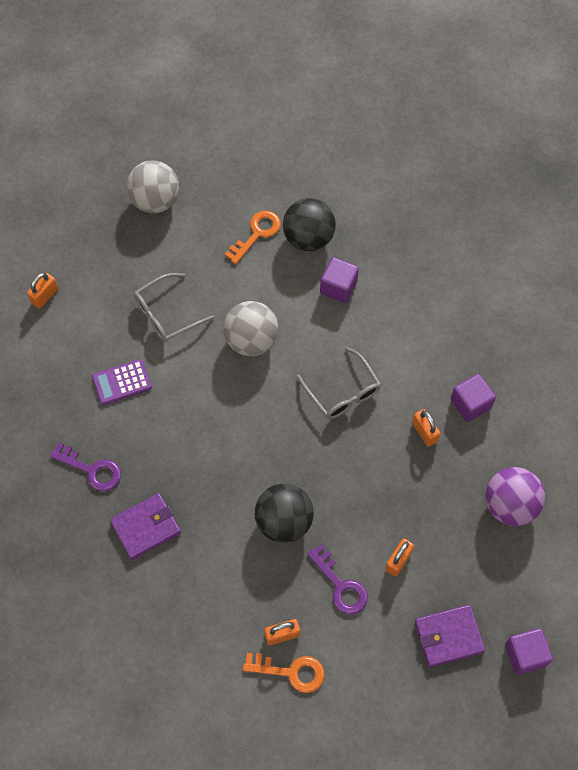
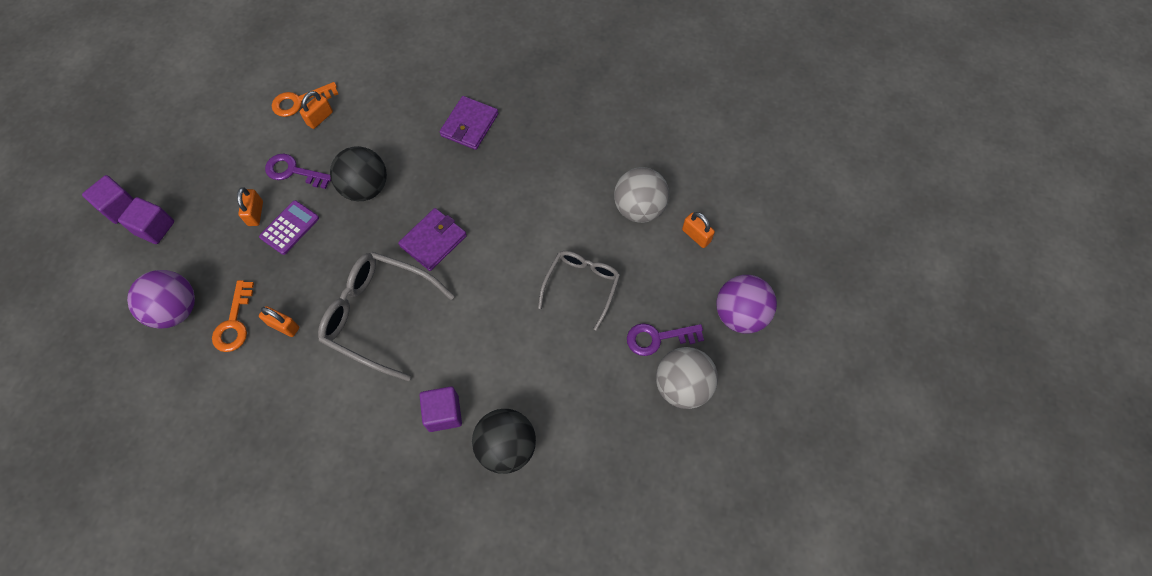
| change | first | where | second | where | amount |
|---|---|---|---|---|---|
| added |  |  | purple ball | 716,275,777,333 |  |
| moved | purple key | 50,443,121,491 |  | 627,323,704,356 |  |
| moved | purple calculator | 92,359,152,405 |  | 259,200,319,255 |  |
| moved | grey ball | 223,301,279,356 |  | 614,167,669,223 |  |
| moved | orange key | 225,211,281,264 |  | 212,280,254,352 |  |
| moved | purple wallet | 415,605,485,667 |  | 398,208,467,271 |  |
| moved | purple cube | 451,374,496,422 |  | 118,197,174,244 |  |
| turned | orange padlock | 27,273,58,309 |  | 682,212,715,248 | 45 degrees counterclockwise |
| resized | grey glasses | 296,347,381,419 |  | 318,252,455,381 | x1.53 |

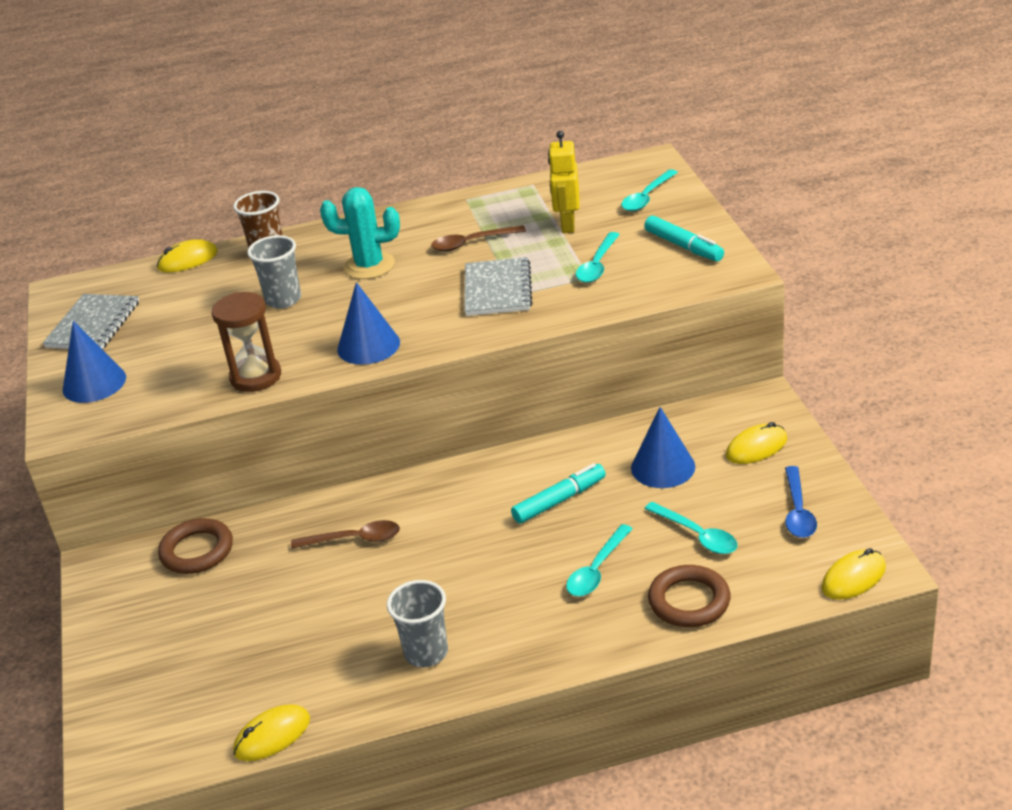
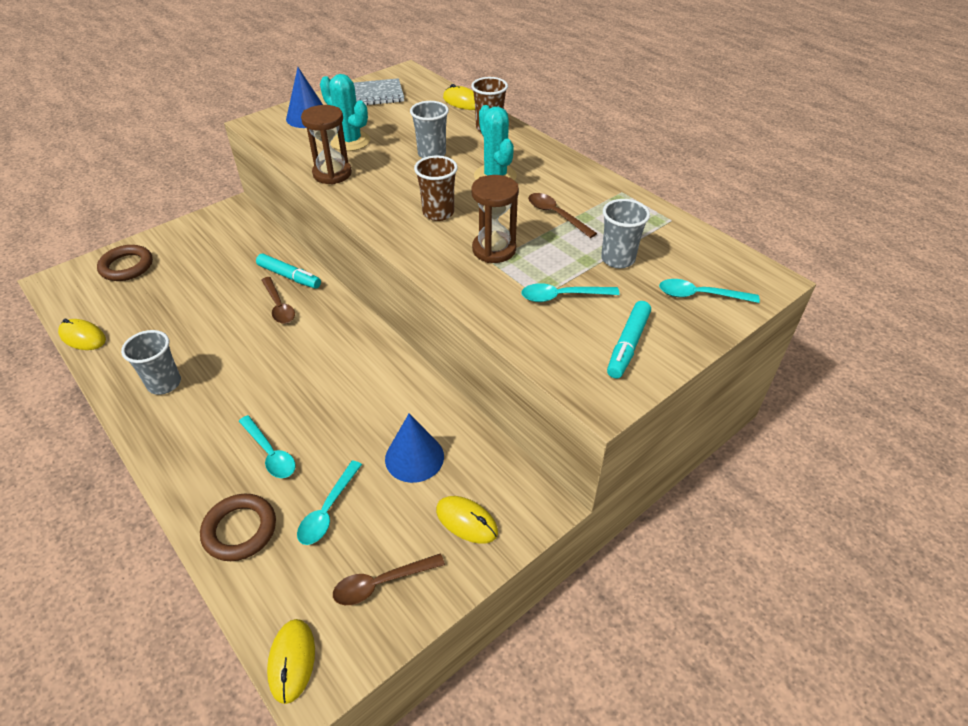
| change | first | where | second | where | amount |
|---|---|---|---|---|---|
| removed | blue cone | 337,282,400,365 |  |  |  |
| added |  |  | turquoise cactus | 320,74,370,151 |  |
| added |  |  | brown cup | 414,156,458,221 |  |
| moved | brown ring | 158,518,233,574 |  | 97,245,153,281 |  |
| moved | turquoise marker | 511,463,606,524 |  | 256,254,321,288 |  |
| replaced | grey notebook | 464,257,533,316 | brown hourglass | 471,175,519,263 |  |
| replaced | yellow robot | 548,131,579,233 | grey cup | 601,199,650,268 |  |
| recoloured | blue spoon | 785,466,817,538 | brown spoon | 333,554,445,605 |  |
| turned | turquoise spoon | 566,524,633,596 |  | 239,415,296,478 | 135 degrees counterclockwise |
| turned | yellow mouse | 822,548,886,600 |  | 267,619,315,704 | 60 degrees clockwise |

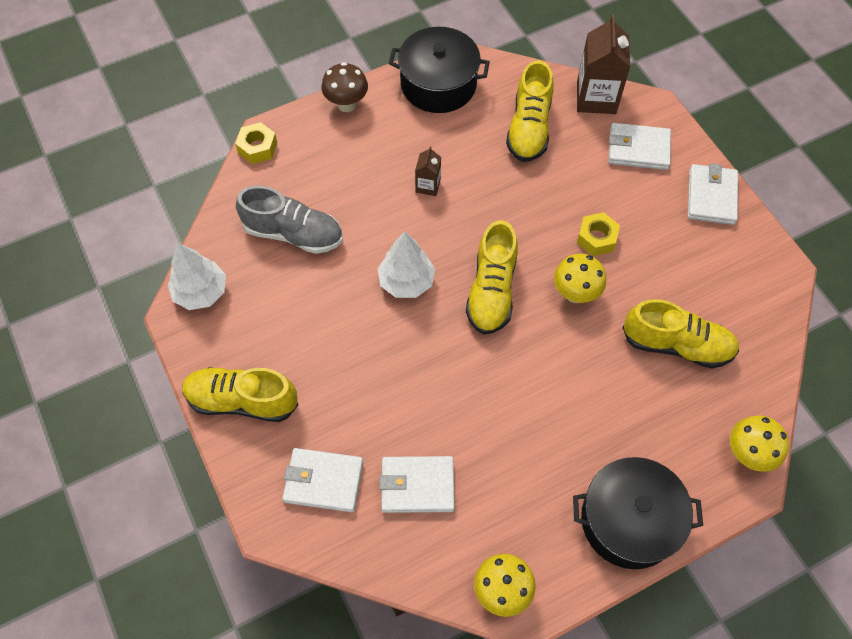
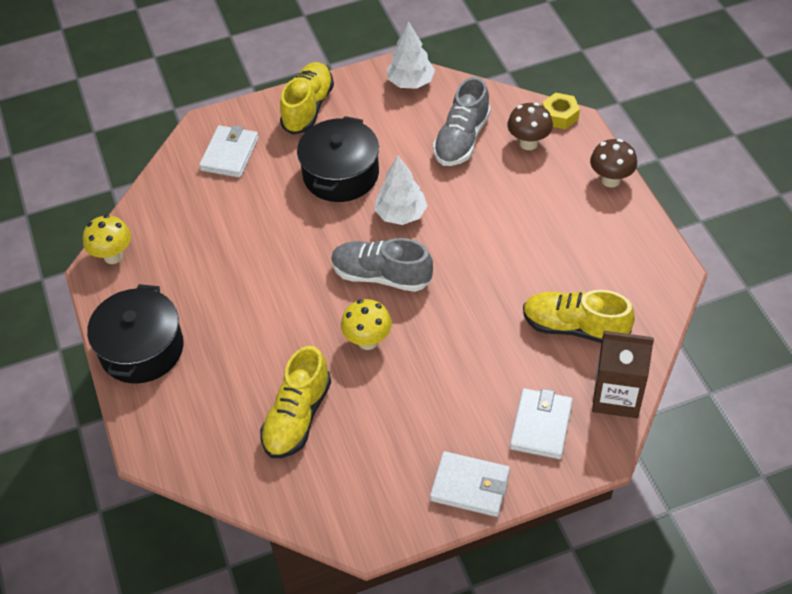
| change | first | where | second | where | amount |
|---|---|---|---|---|---|
| removed | white wallet | 379,456,455,513 |  |  |  |
| removed | brown carton | 415,146,441,196 |  |  |  |
| removed | yellow nut | 577,212,620,256 |  |  |  |
| removed | yellow mushroom | 730,415,789,472 |  |  |  |
| added |  |  | brown mushroom | 507,103,553,150 |  |
| moved | black pot | 389,27,490,113 |  | 297,116,379,202 |  |
| recoloured | yellow shoe | 466,220,518,335 | grey shoe | 331,238,433,292 |  |

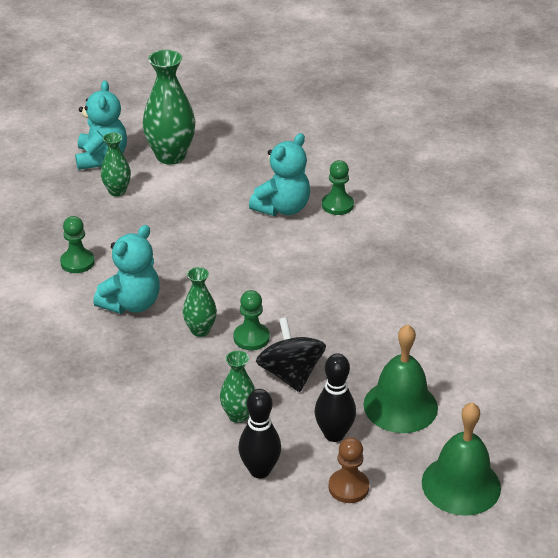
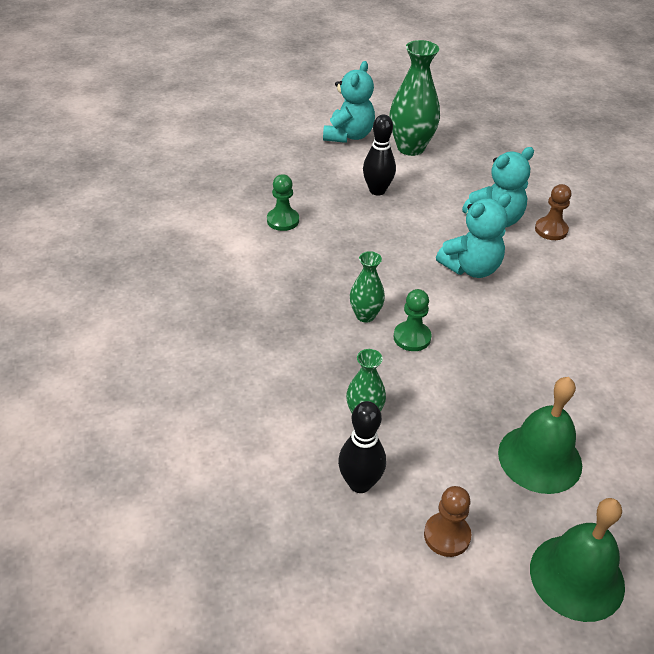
| change | first | where | second | where | amount |
|---|---|---|---|---|---|
| removed | green vase | 101,133,131,197 |  |  |  |
| removed | black spinning top | 256,317,326,392 |  |  |  |
| moved | turquoise teddy bear | 93,225,160,314 |  | 436,193,511,278 |  |
| moved | black bowling pin | 315,353,356,442 |  | 363,114,396,196 |  |
| recoloured | green pawn | 322,160,354,215 | brown pawn | 535,184,571,240 |  |

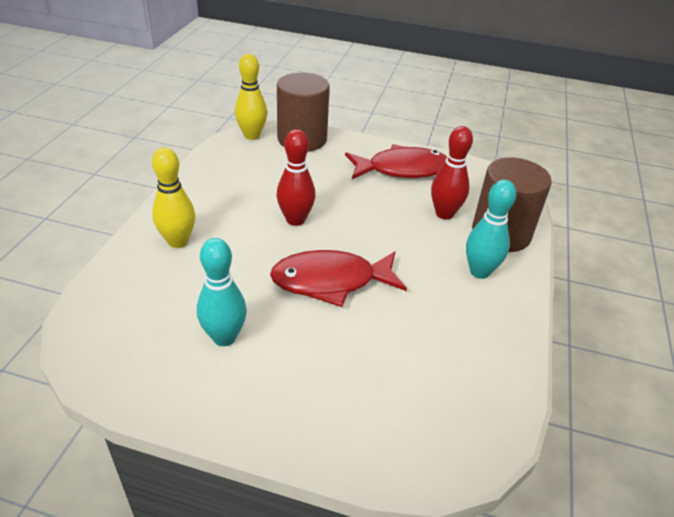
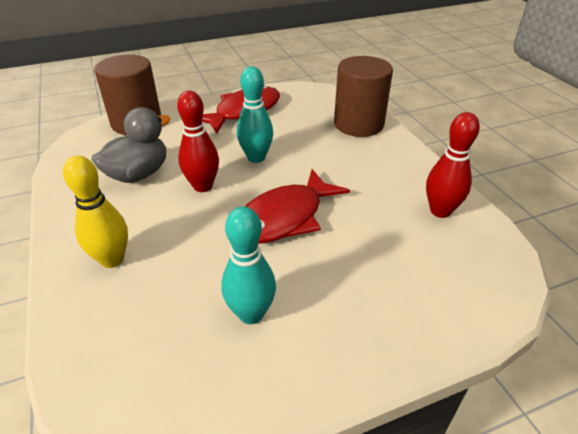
| change | first | where | second | where | amount |
|---|---|---|---|---|---|
| removed | yellow bowling pin | 235,53,267,140 |  |  |  |
| added |  |  | grey duck | 91,107,171,183 |  |
| moved | red bowling pin | 431,126,473,220 |  | 426,112,480,218 |  |
| moved | turquoise bowling pin | 466,179,516,279 |  | 237,66,273,163 |  |

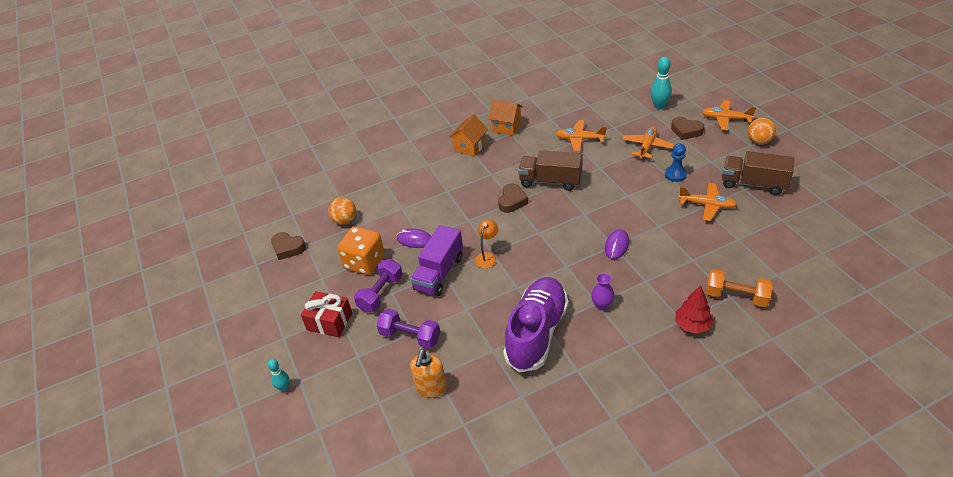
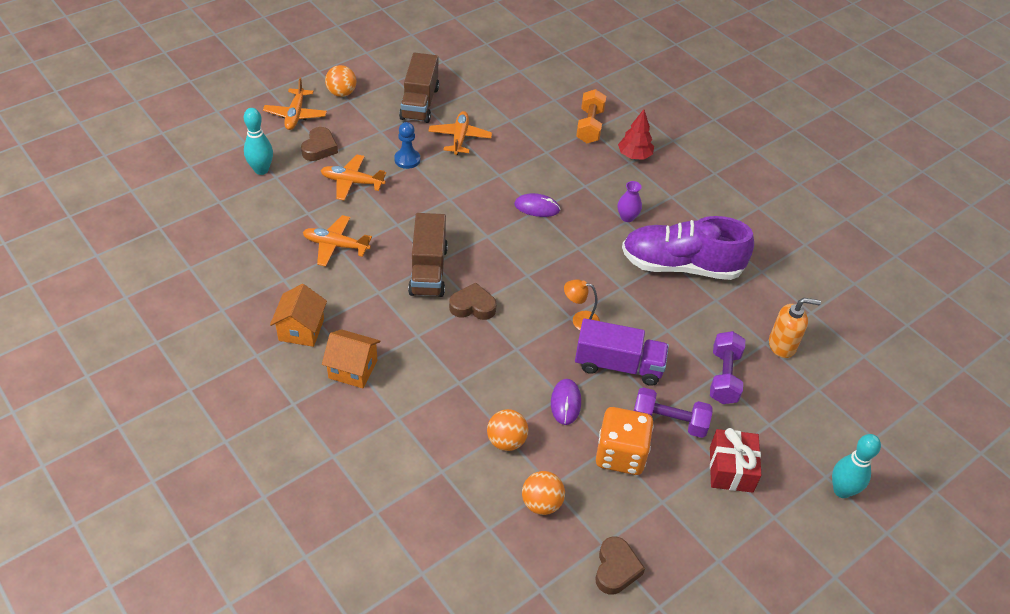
| change | first | where | second | where | amount |
|---|---|---|---|---|---|
| added |  |  | orange ball | 487,409,528,451 |  |
| turned | orange plane | 556,120,607,152 |  | 303,215,372,266 | 105 degrees clockwise |
| resized | turquoise bowling pin | 268,359,289,392 |  | 832,434,881,498 | x1.65 |

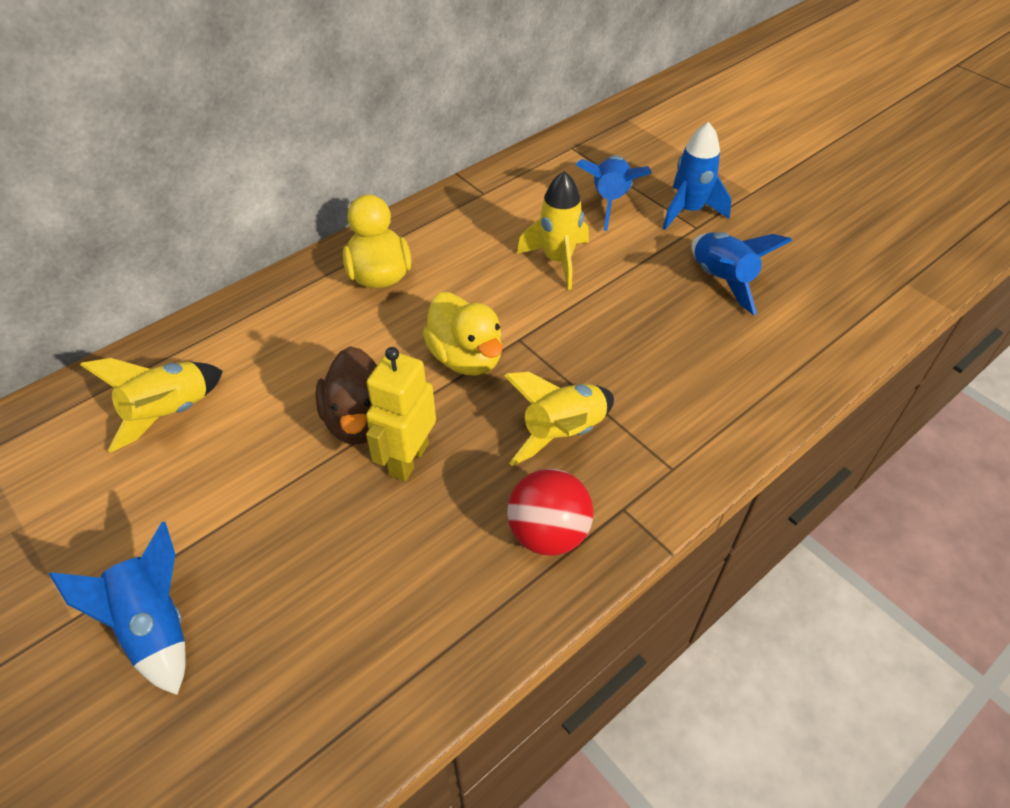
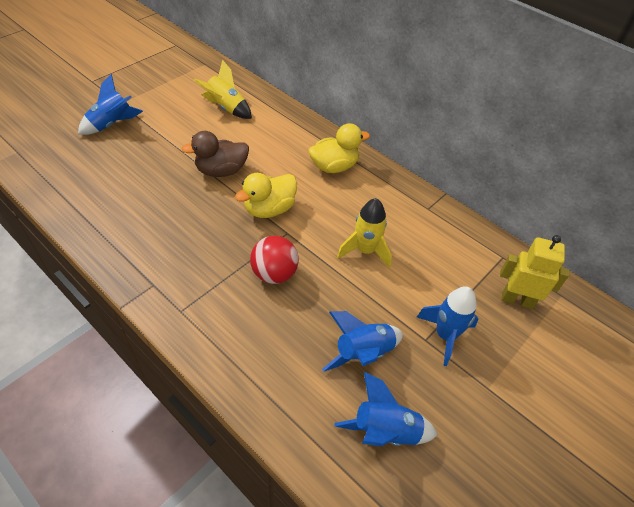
| change | first | where | second | where | amount |
|---|---|---|---|---|---|
| removed | yellow rocket | 504,372,614,466 |  |  |  |
| moved | yellow robot | 366,347,436,482 |  | 500,235,569,309 |  |
| moved | red ball | 507,469,593,556 |  | 250,236,299,284 |  |
| moved | blue rocket | 576,155,652,231 |  | 335,372,438,446 |  |

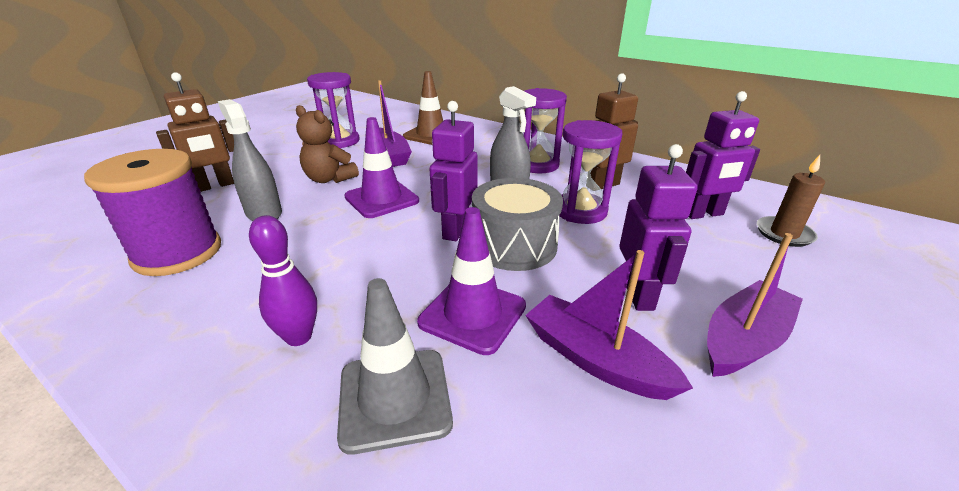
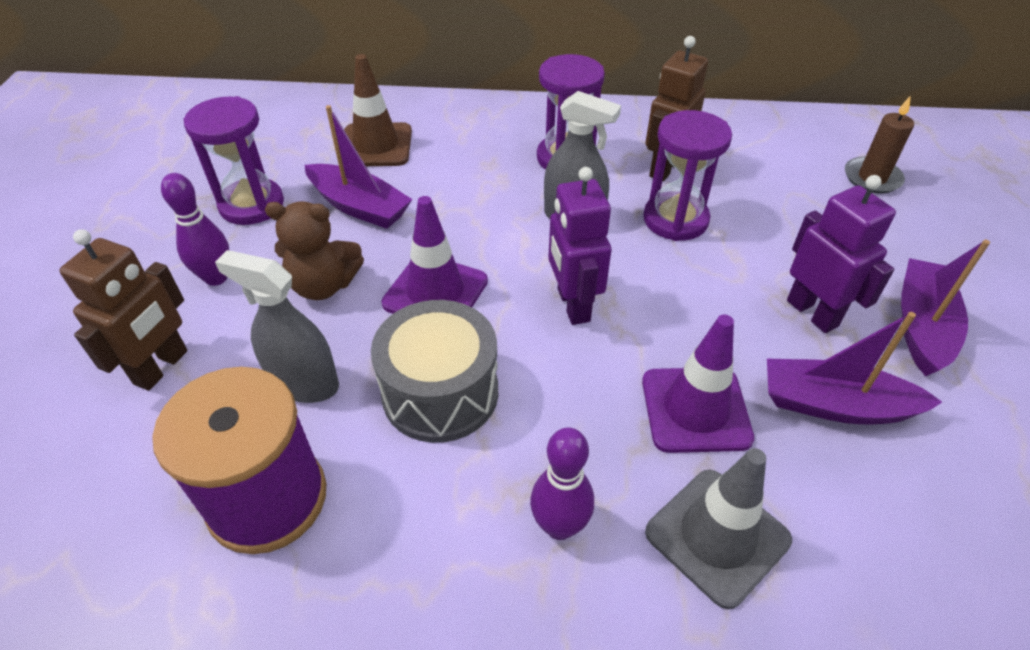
| change | first | where | second | where | amount |
|---|---|---|---|---|---|
| removed | purple robot | 686,91,760,219 |  |  |  |
| added |  |  | purple bowling pin | 161,173,230,286 |  |
| moved | grey drum | 472,178,563,271 |  | 371,300,498,443 |  |

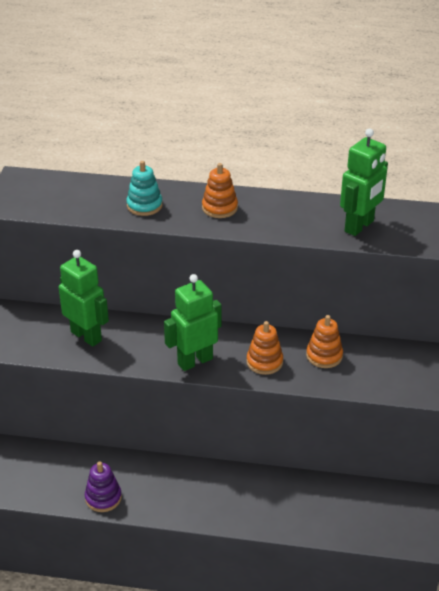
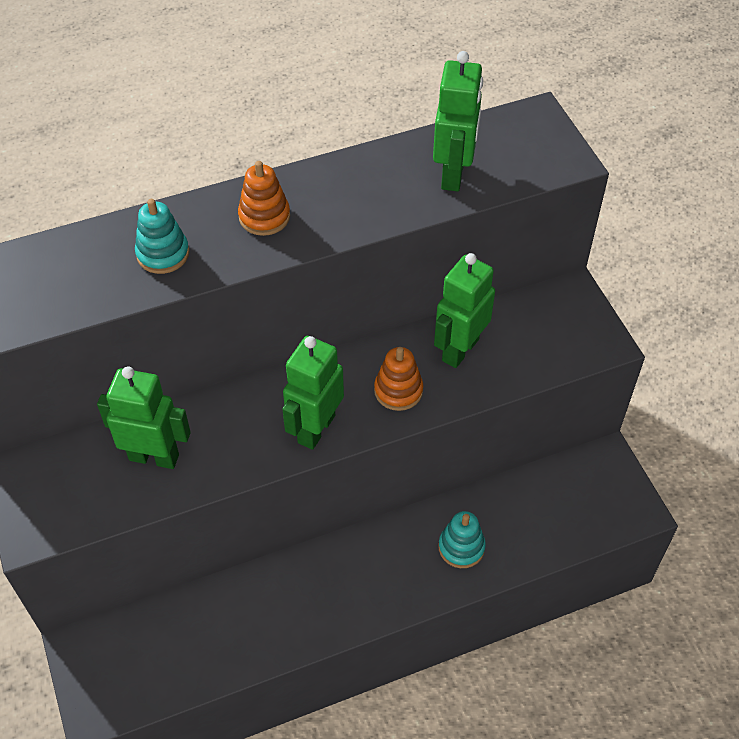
| change | first | where | second | where | amount |
|---|---|---|---|---|---|
| removed | purple stacking toy | 85,461,122,512 |  |  |  |
| added |  |  | turquoise stacking toy | 438,511,486,568 |  |
| replaced | orange stacking toy | 306,315,343,368 | green robot | 434,253,495,368 |  |

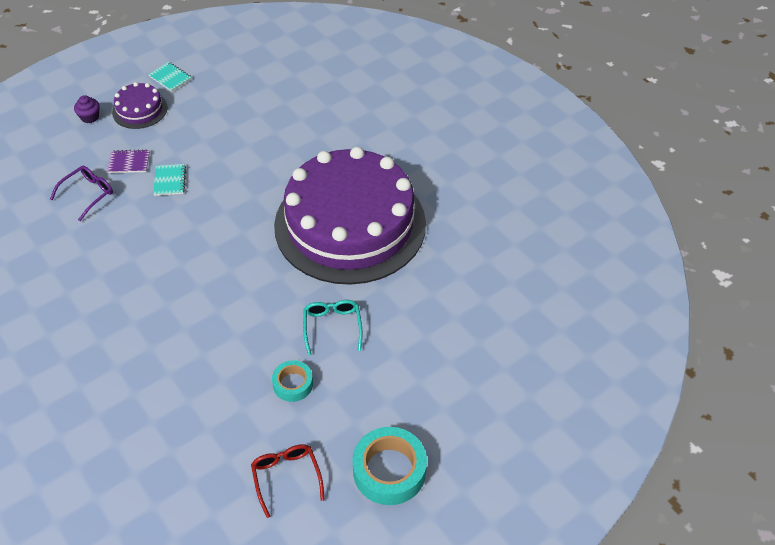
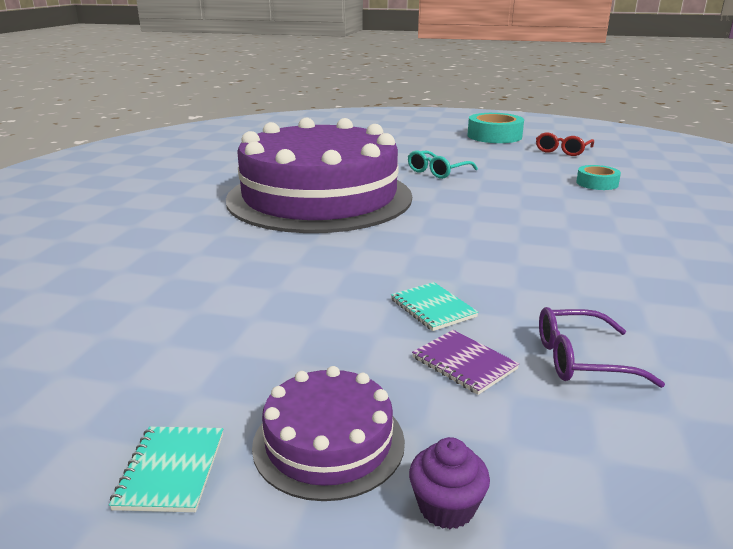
| change | first | where | second | where | amount |
|---|---|---|---|---|---|
| moved | turquoise tape | 272,360,313,402 |  | 576,165,621,190 |  |
| turned | turquoise notebook | 153,164,186,196 |  | 391,282,479,331 | 75 degrees counterclockwise |

